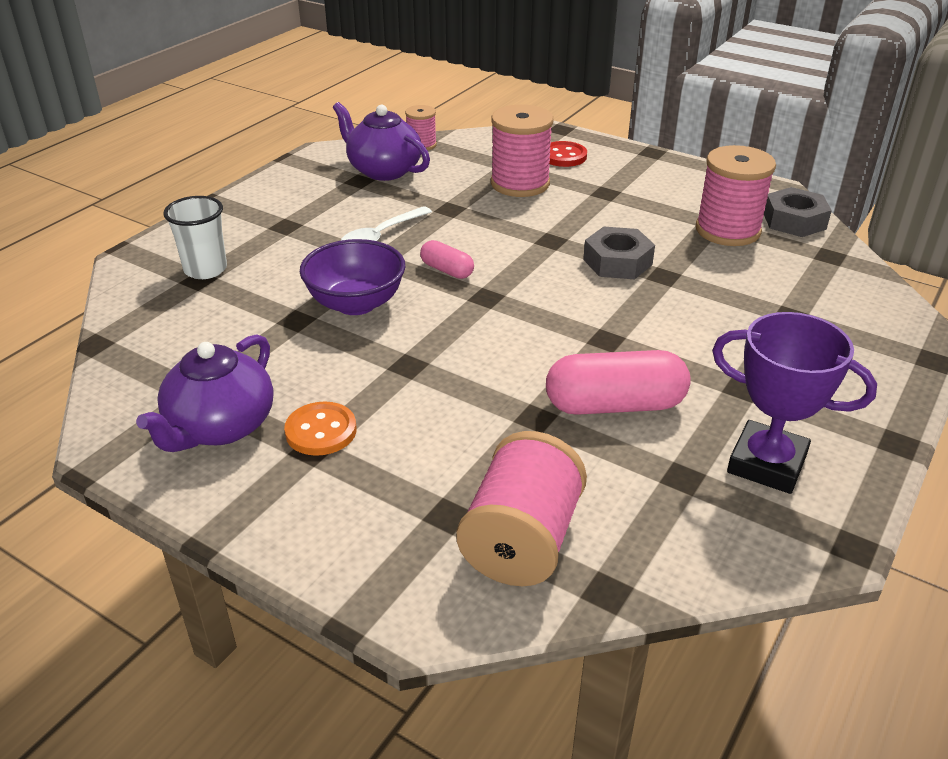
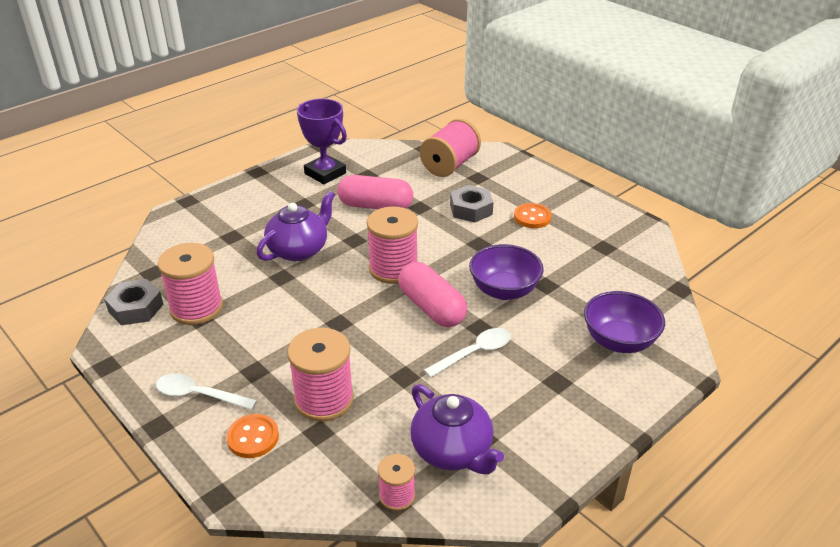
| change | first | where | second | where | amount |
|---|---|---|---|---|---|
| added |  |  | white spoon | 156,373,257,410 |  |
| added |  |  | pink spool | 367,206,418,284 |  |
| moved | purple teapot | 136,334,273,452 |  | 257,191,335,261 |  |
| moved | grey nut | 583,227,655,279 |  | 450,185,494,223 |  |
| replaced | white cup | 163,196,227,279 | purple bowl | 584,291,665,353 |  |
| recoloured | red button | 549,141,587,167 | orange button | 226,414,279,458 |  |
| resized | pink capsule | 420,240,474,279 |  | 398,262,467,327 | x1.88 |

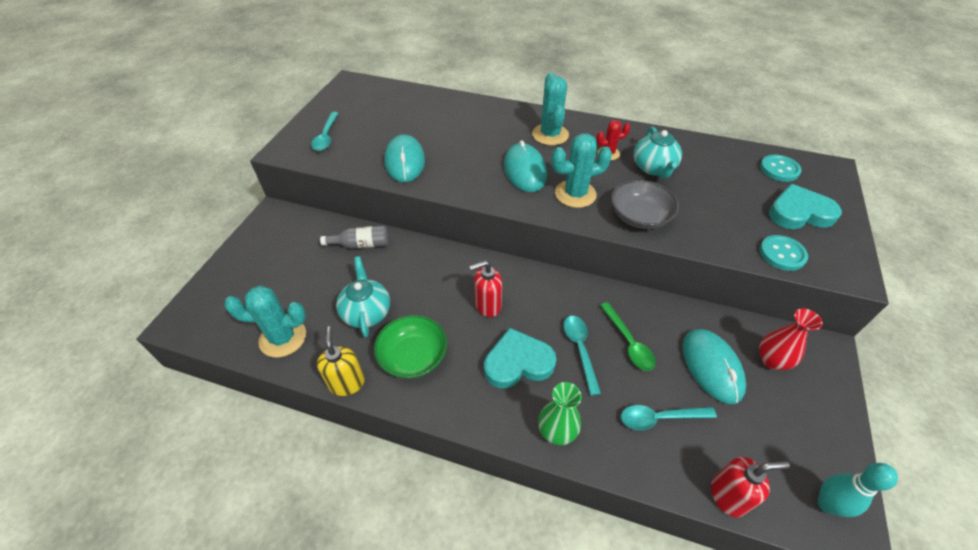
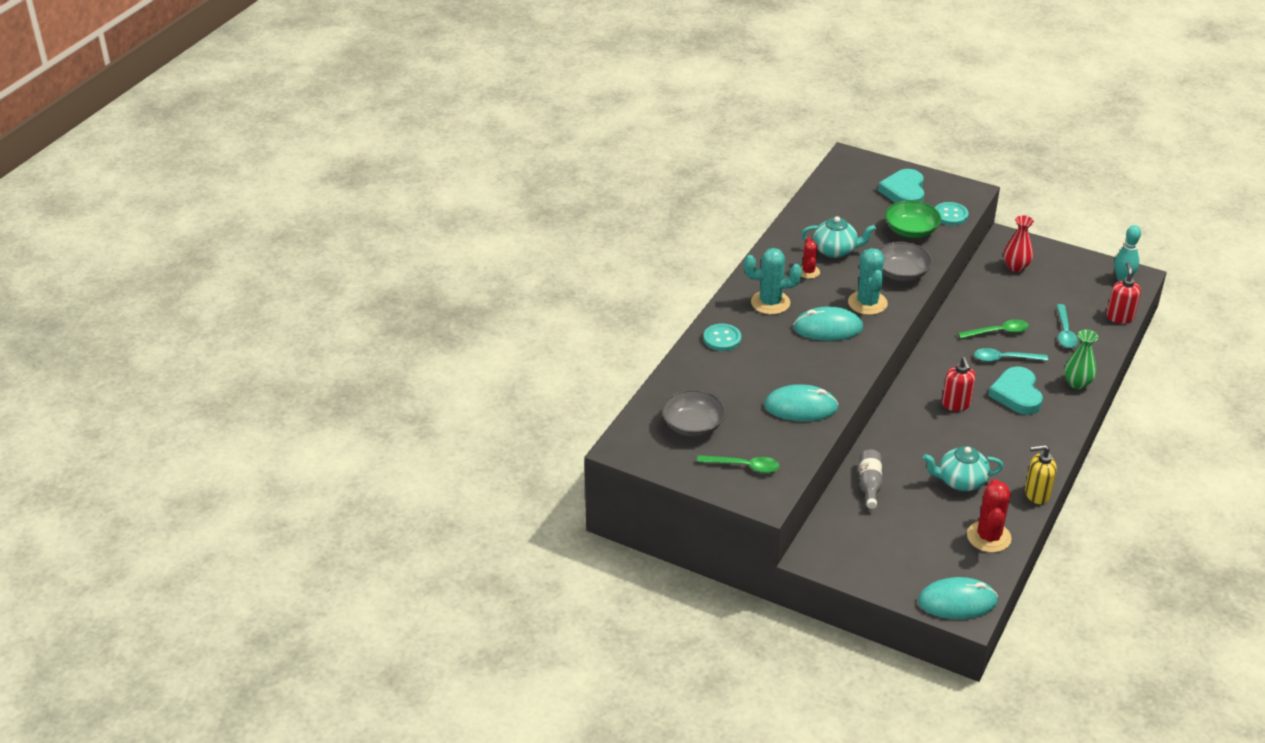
| change | first | where | second | where | amount |
|---|---|---|---|---|---|
| added |  |  | grey bowl | 661,389,726,437 |  |
| moved | green bowl | 374,315,447,378 |  | 885,200,941,238 |  |
| moved | turquoise mouse | 682,329,746,404 |  | 918,577,998,619 |  |
| moved | turquoise button | 760,155,802,182 |  | 703,323,741,351 |  |
| recoloured | turquoise cactus | 224,286,306,358 | red cactus | 967,479,1012,553 |  |
| recoloured | turquoise spoon | 311,112,339,151 | green spoon | 697,455,780,473 |  |

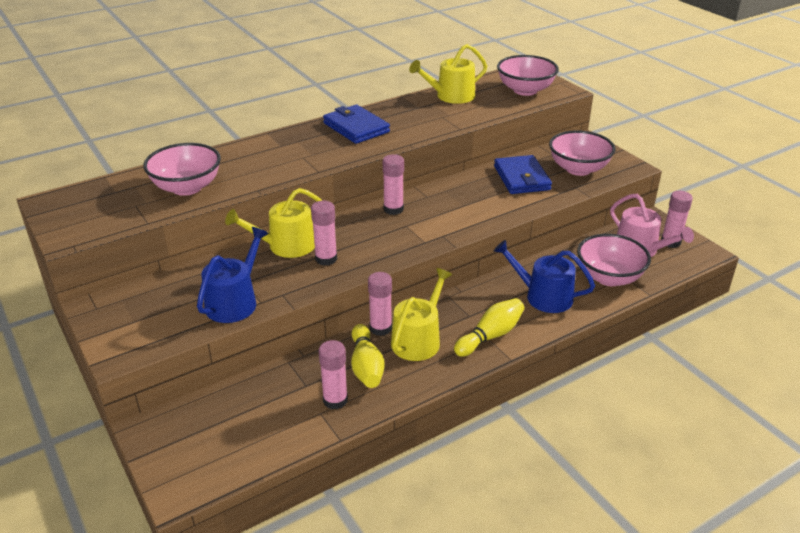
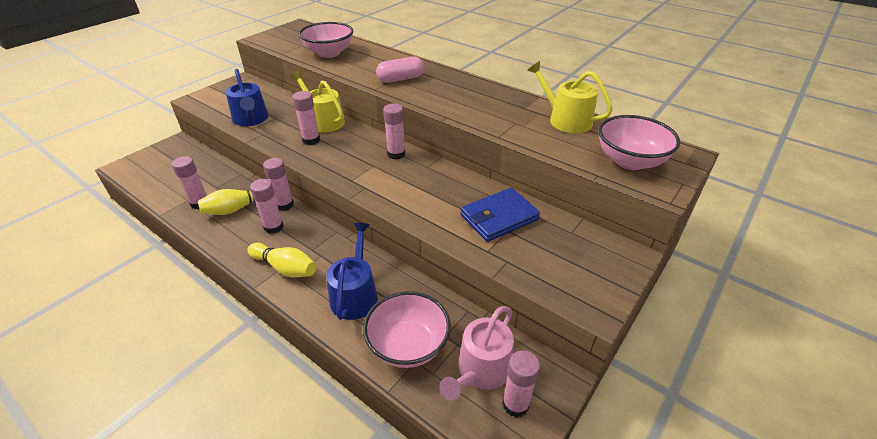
| change | first | where | second | where | amount |
|---|---|---|---|---|---|
| removed | blue wallet | 323,104,390,144 |  |  |  |
| removed | pink bowl | 549,130,616,176 |  |  |  |
| added |  |  | pink capsule | 376,57,424,83 |  |
| replaced | yellow watering can | 391,268,452,361 | pink glue stick | 250,179,284,234 |  |
| turned | blue watering can | 197,227,269,323 |  | 226,69,269,126 | 60 degrees clockwise |

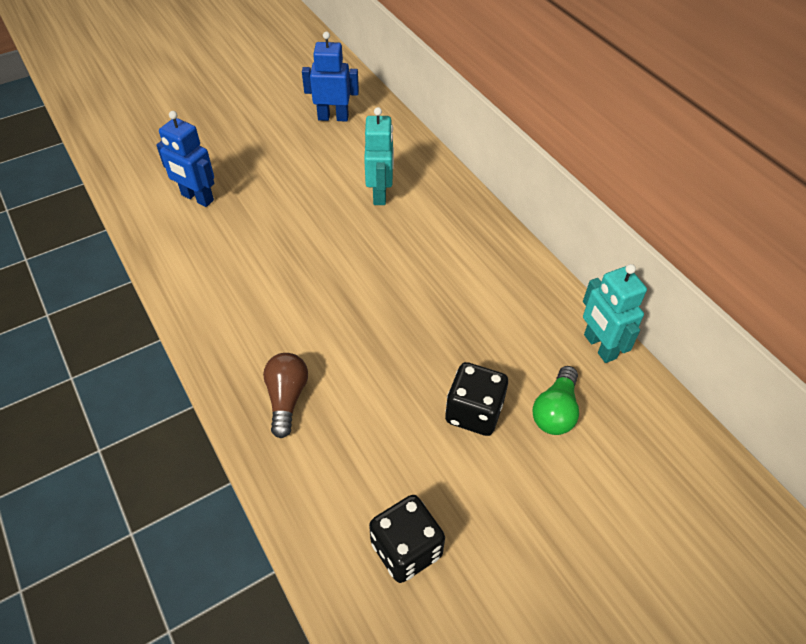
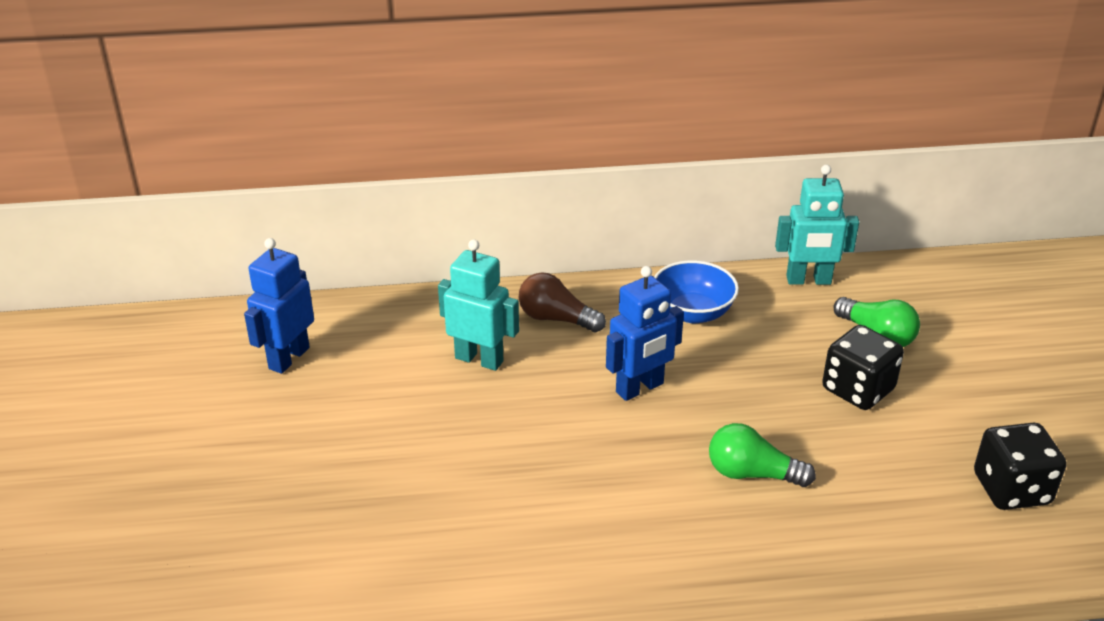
| change | first | where | second | where | amount |
|---|---|---|---|---|---|
| added |  |  | blue bowl | 654,260,739,323 |  |
| added |  |  | green light bulb | 709,423,816,487 |  |
| moved | blue robot | 156,111,214,207 |  | 606,266,684,401 |  |
| moved | brown light bulb | 263,353,308,438 |  | 519,273,606,332 |  |

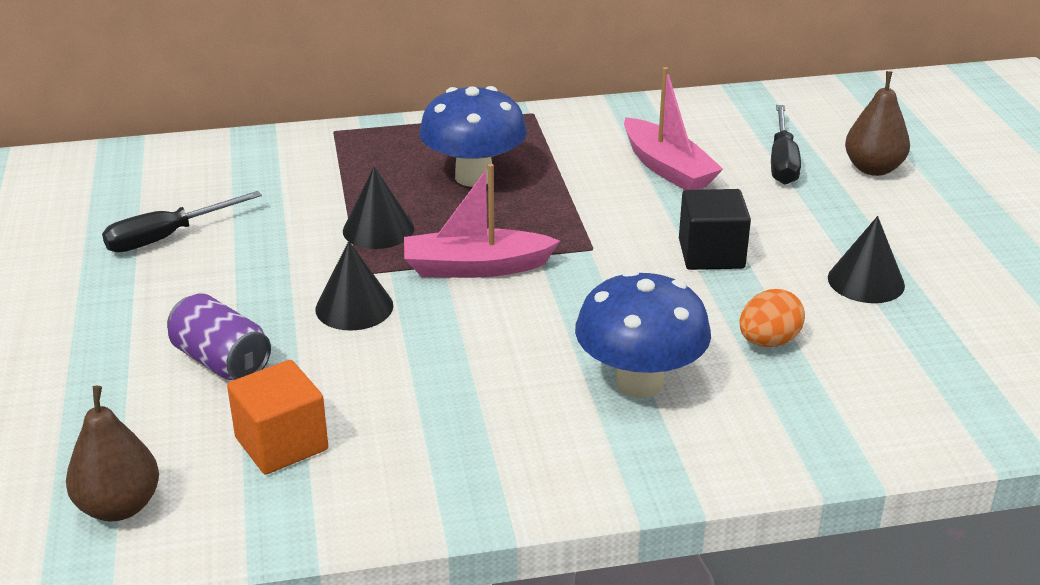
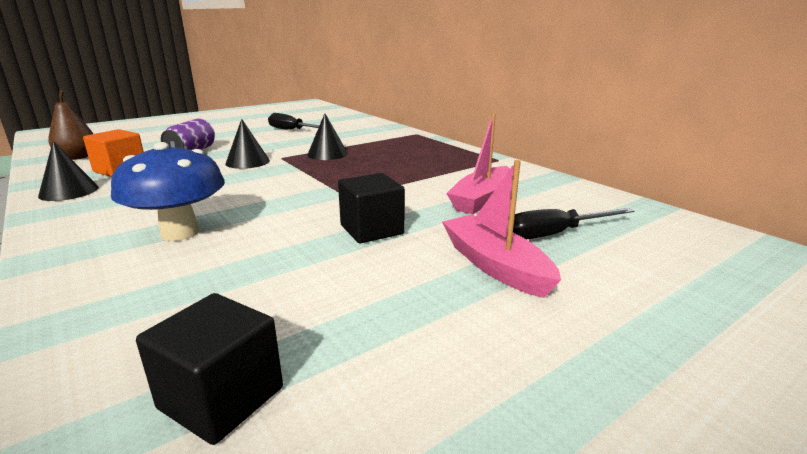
| change | first | where | second | where | amount |
|---|---|---|---|---|---|
| removed | blue mushroom | 419,86,527,187 |  |  |  |
| removed | orange egg | 739,289,805,347 |  |  |  |
| removed | brown pear | 845,71,910,176 |  |  |  |
| added |  |  | black cube | 136,293,283,445 |  |
| moved | pink boat | 404,164,560,278 |  | 442,160,561,298 |  |
| moved | black cone | 828,216,905,303 |  | 38,141,99,201 |  |

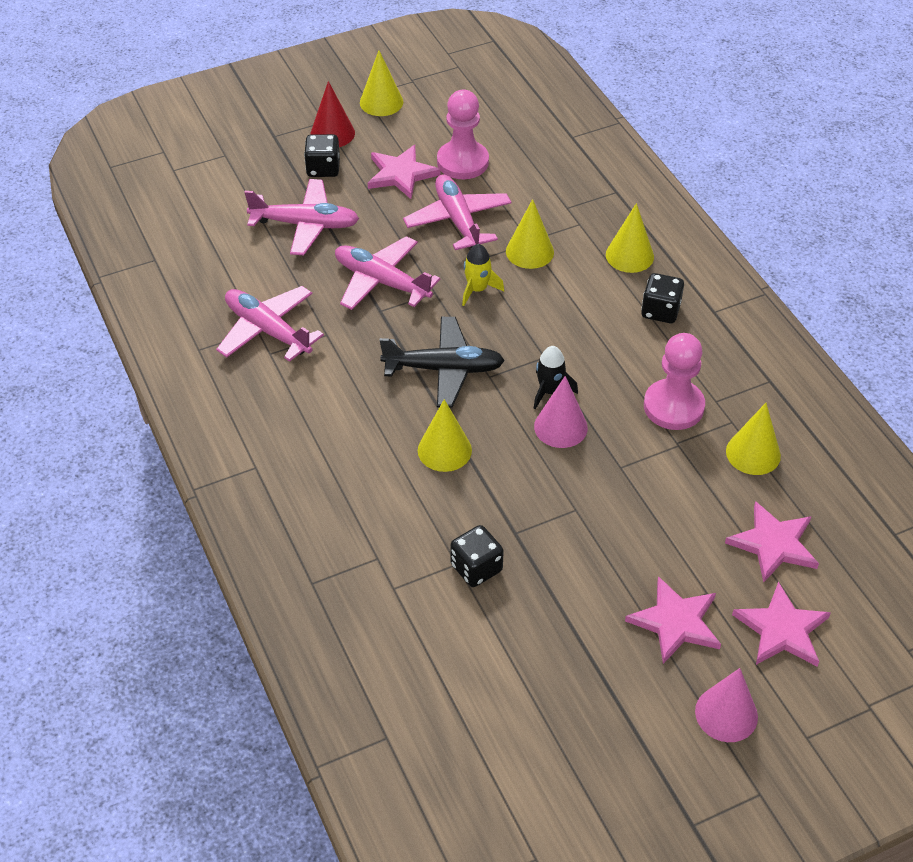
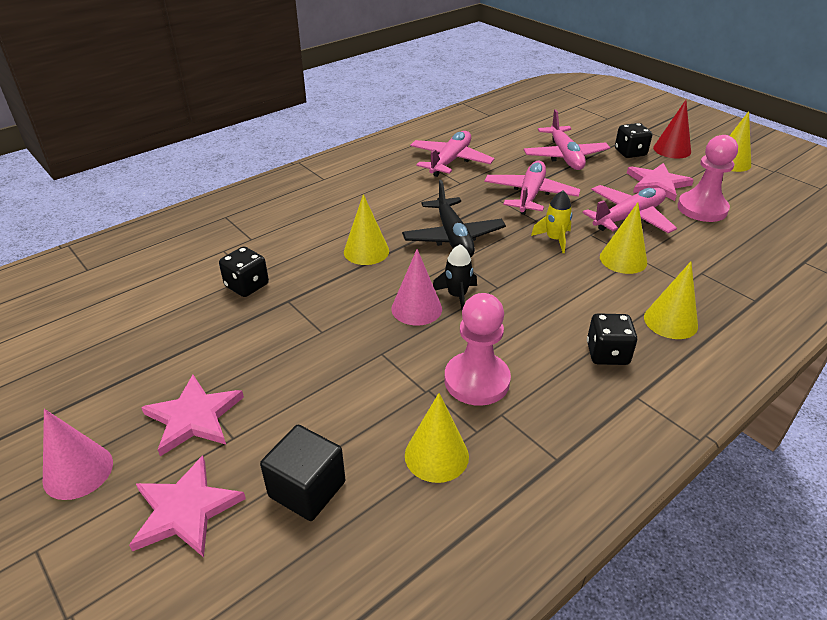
| change | first | where | second | where | amount |
|---|---|---|---|---|---|
| replaced | pink star | 725,501,819,582 | black cube | 260,425,345,521 |  |

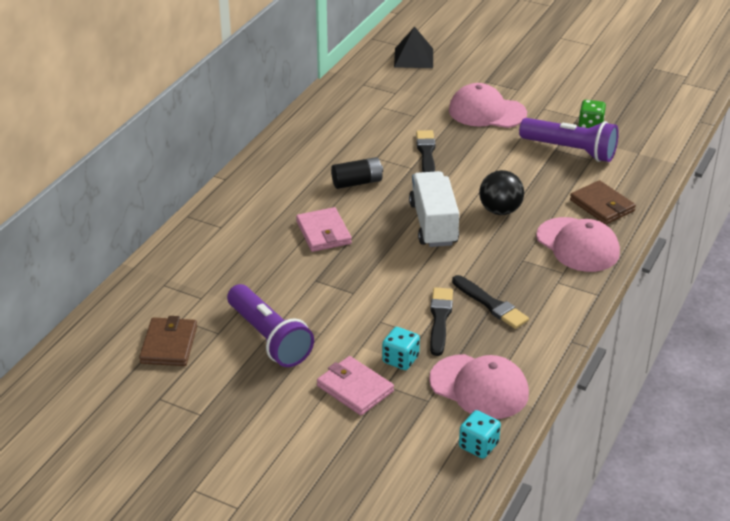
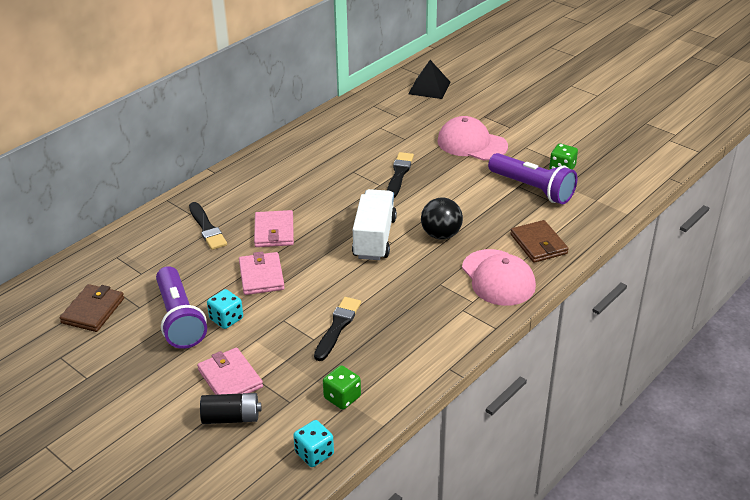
| change | first | where | second | where | amount |
|---|---|---|---|---|---|
| added |  |  | pink wallet | 239,252,285,295 |  |
| moved | black battery | 331,157,383,189 |  | 200,393,261,424 |  |
| moved | turquoise dice | 382,327,420,370 |  | 207,289,243,329 |  |
| moved | black brush | 452,275,529,329 |  | 189,202,227,250 |  |
| replaced | pink cap | 429,354,529,419 | green dice | 323,365,361,410 |  |

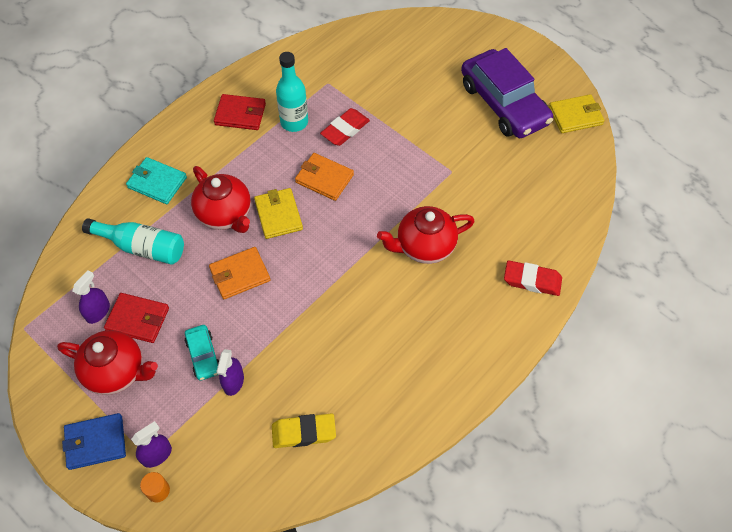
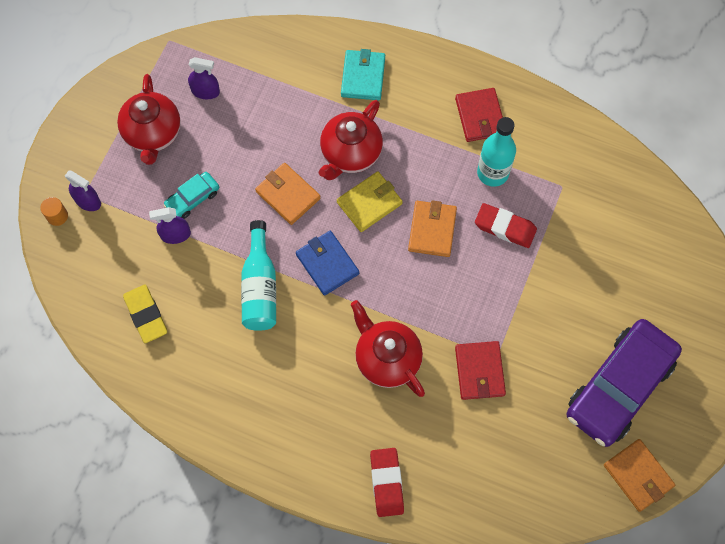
| change | first | where | second | where | amount |
|---|---|---|---|---|---|
| moved | blue wallet | 62,413,126,470 |  | 296,231,359,296 |  |
| moved | turquoise bottle | 82,218,184,265 |  | 241,220,276,331 |  |
| moved | red wallet | 104,293,169,343 |  | 455,341,506,400 |  |
| recoloured | yellow wallet | 549,94,604,133 | orange wallet | 604,439,675,512 |  |

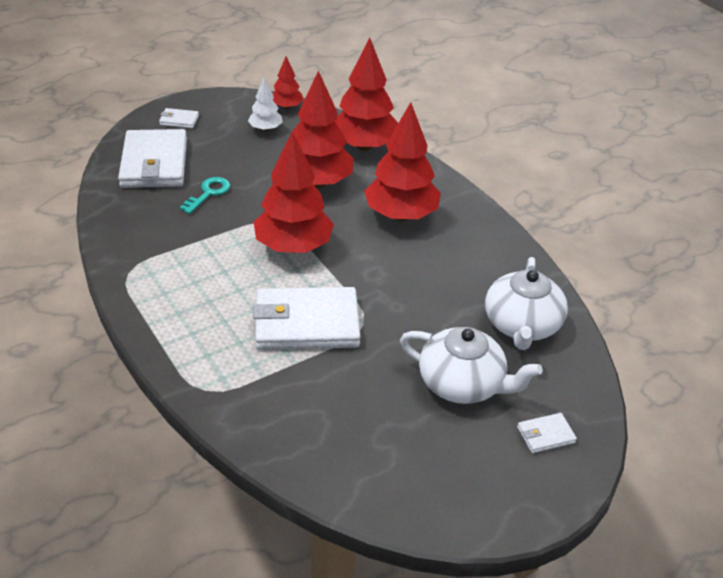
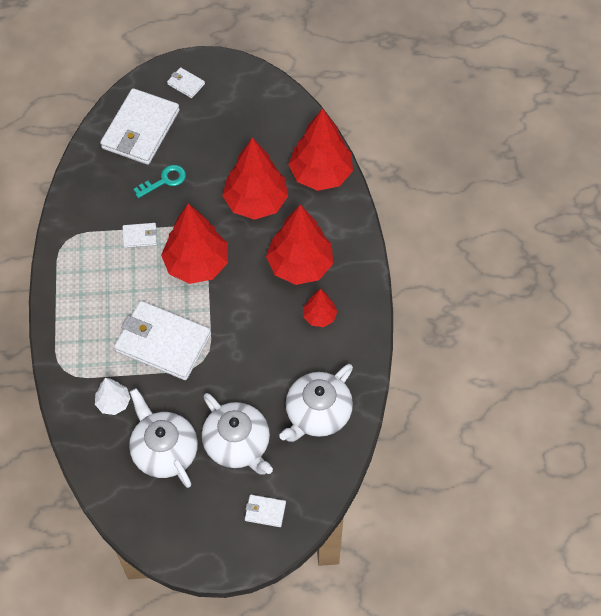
| change | first | where | second | where | amount |
|---|---|---|---|---|---|
| added |  |  | white wallet | 123,223,157,248 |  |
| added |  |  | white teapot | 129,388,198,488 |  |
| moved | white tree | 248,78,282,131 |  | 95,378,130,415 |  |
| moved | red tree | 272,56,303,109 |  | 303,289,337,327 |  |

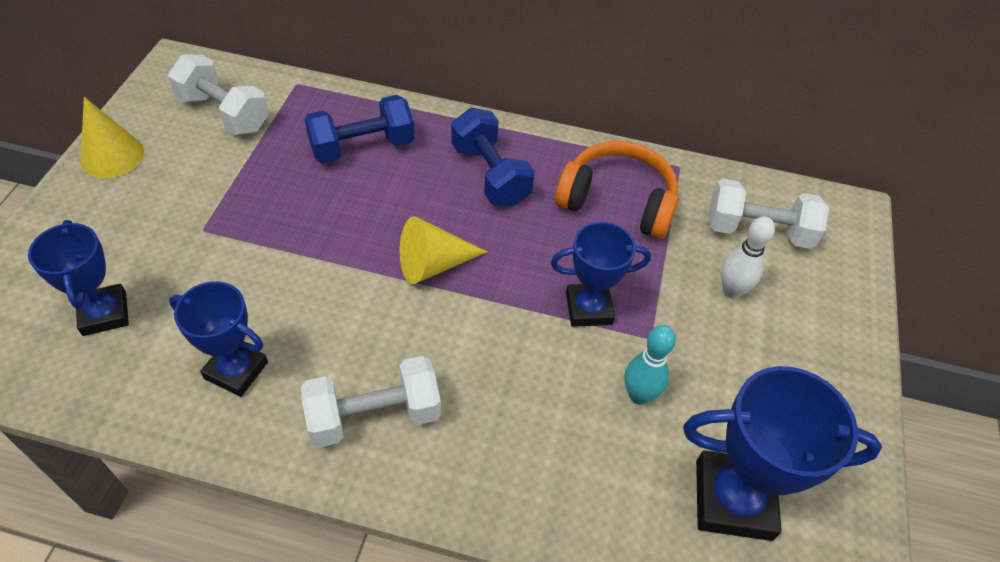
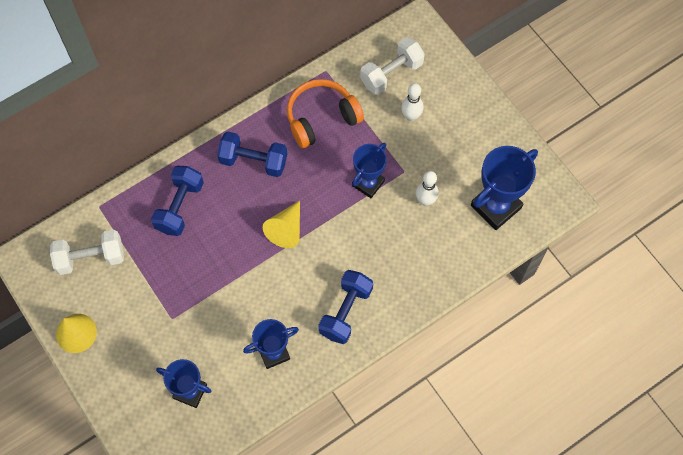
| change | first | where | second | where | amount |
|---|---|---|---|---|---|
| recoloured | white dumbbell | 301,356,441,448 | blue dumbbell | 318,270,373,344 |  |
| recoloured | turquoise bowling pin | 624,325,676,405 | white bowling pin | 416,171,439,206 |  |

